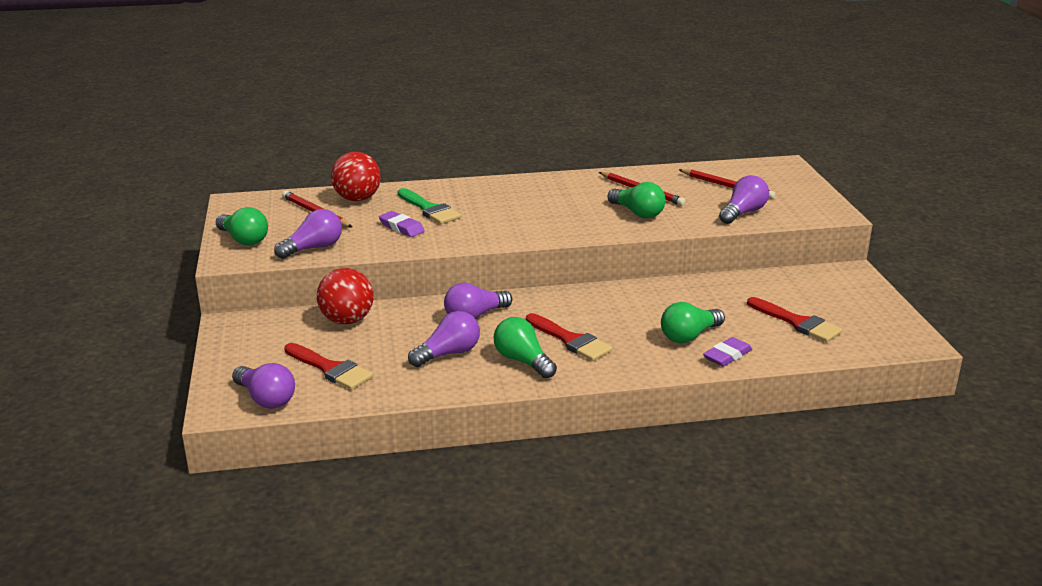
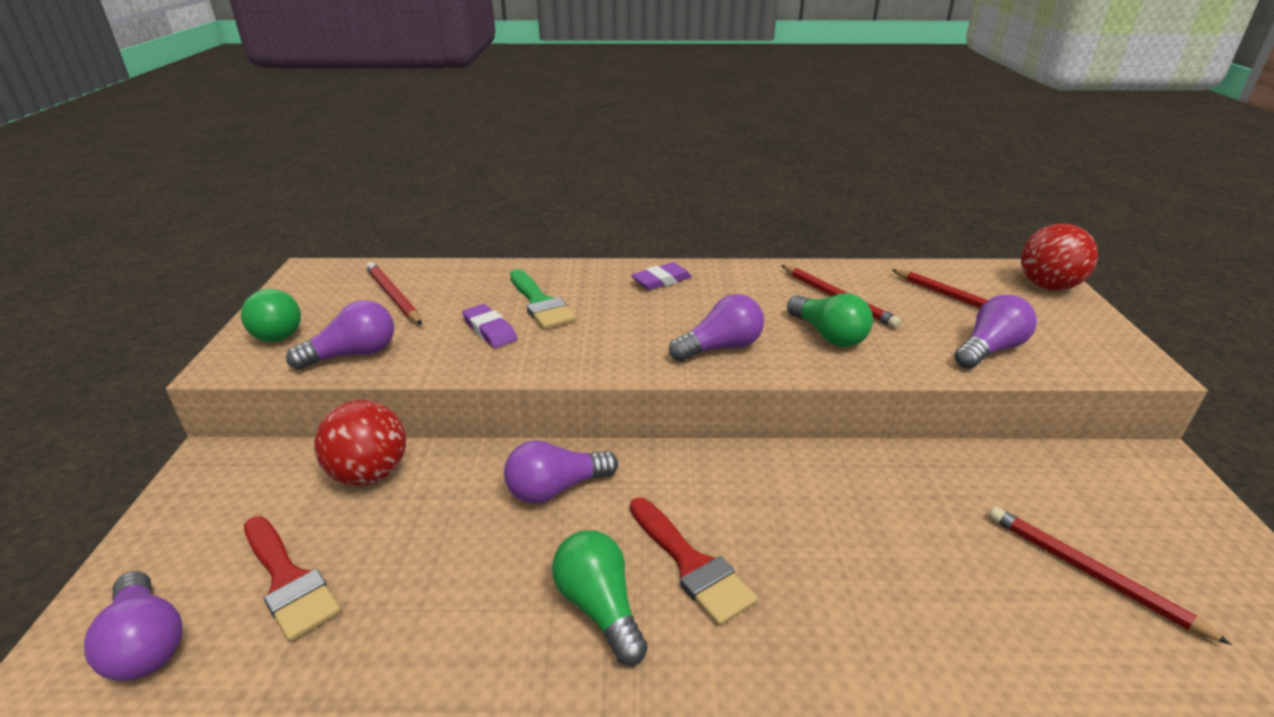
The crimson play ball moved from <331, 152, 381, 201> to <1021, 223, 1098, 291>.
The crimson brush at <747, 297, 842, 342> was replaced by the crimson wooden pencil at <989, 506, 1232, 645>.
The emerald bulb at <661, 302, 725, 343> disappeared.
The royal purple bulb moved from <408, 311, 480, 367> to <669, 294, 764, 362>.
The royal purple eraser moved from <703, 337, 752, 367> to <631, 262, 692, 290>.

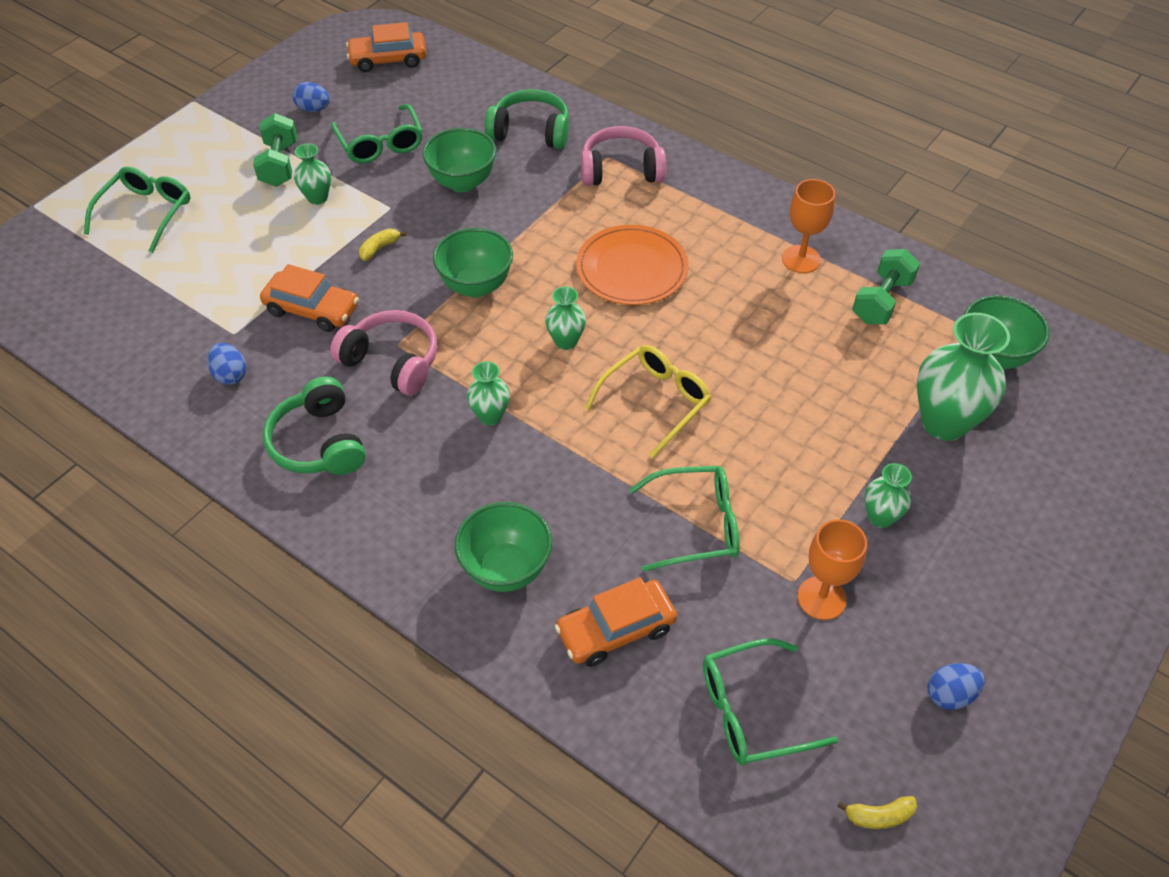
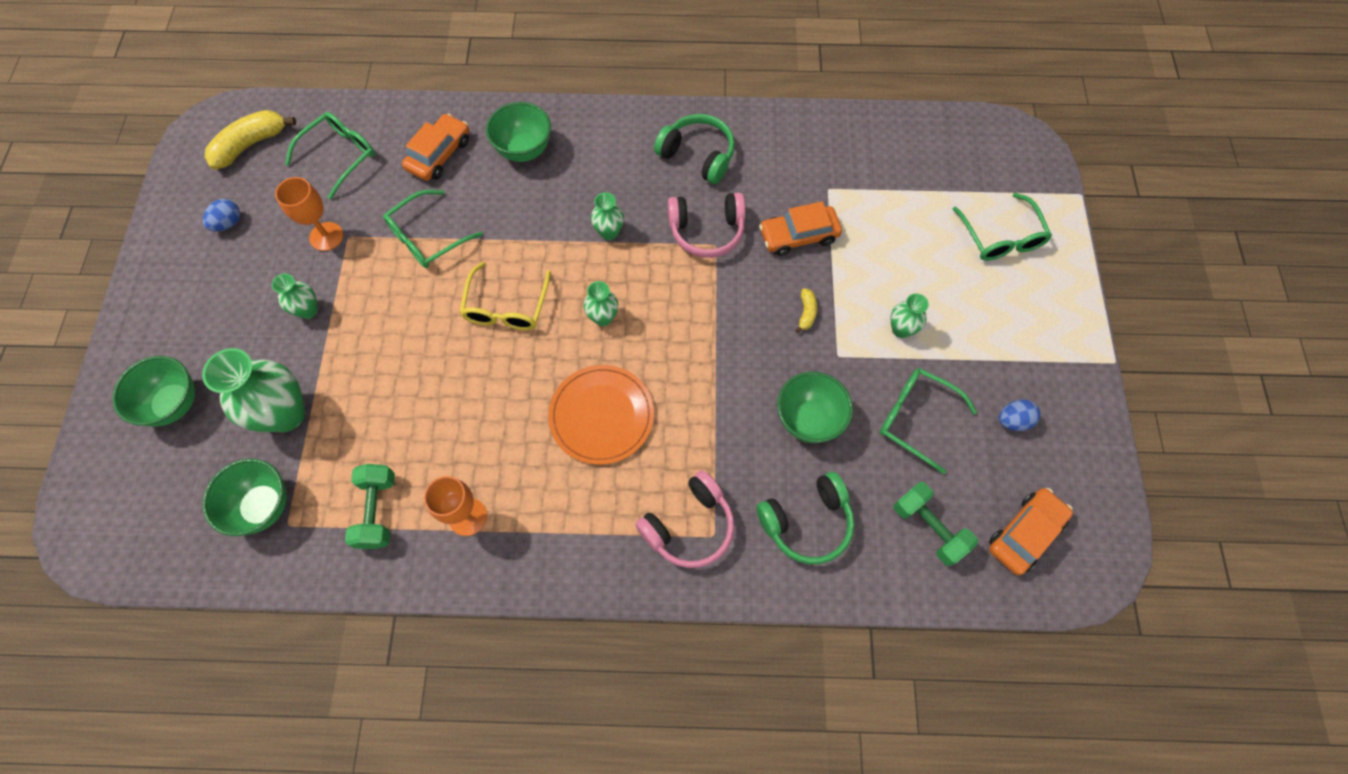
The emerald free weight moved from <253, 113, 297, 187> to <894, 482, 978, 566>.
The emerald bowl moved from <433, 228, 513, 297> to <112, 356, 195, 427>.
The royal blue egg shape at <208, 343, 246, 385> disappeared.
The yellow toy banana at <837, 796, 917, 829> changed to 2.04 times the size.

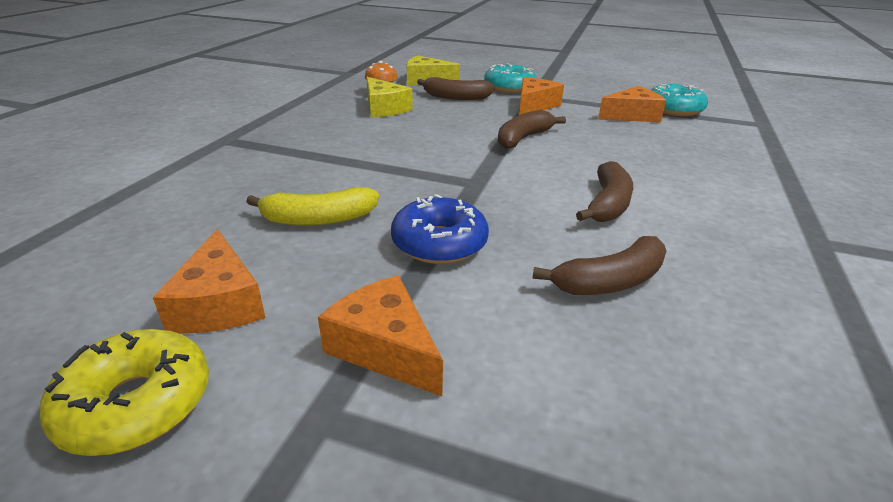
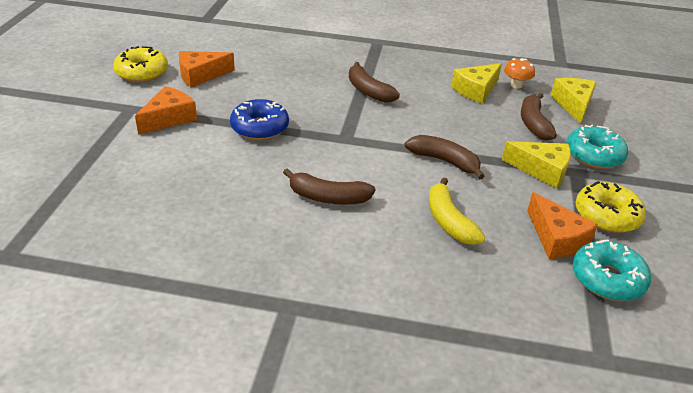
The orange-coloured piece of cheese at <519, 77, 564, 115> became the yellow piece of cheese at <502, 141, 571, 188>.
The yellow toy banana moved from <246, 187, 379, 226> to <429, 177, 485, 245>.
The brown toy banana moved from <532, 236, 666, 295> to <349, 62, 400, 103>.
The yellow doughnut at <575, 181, 646, 233> appeared.

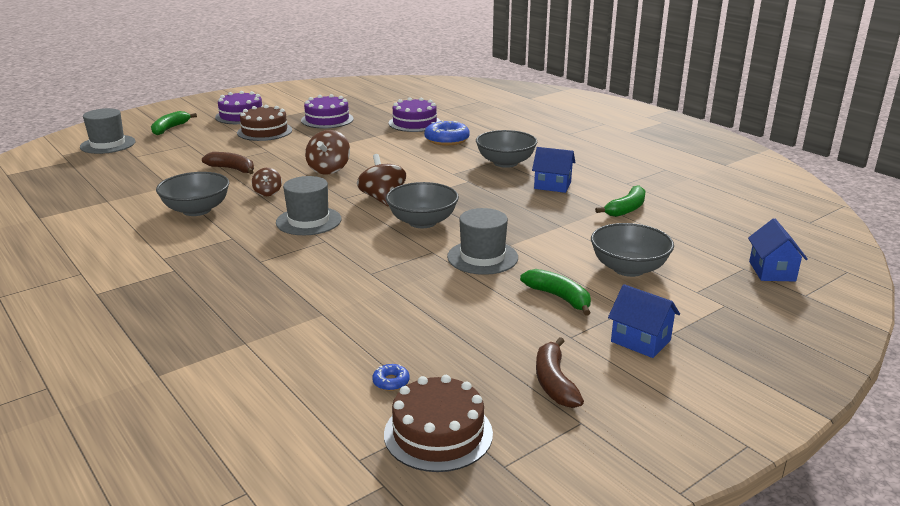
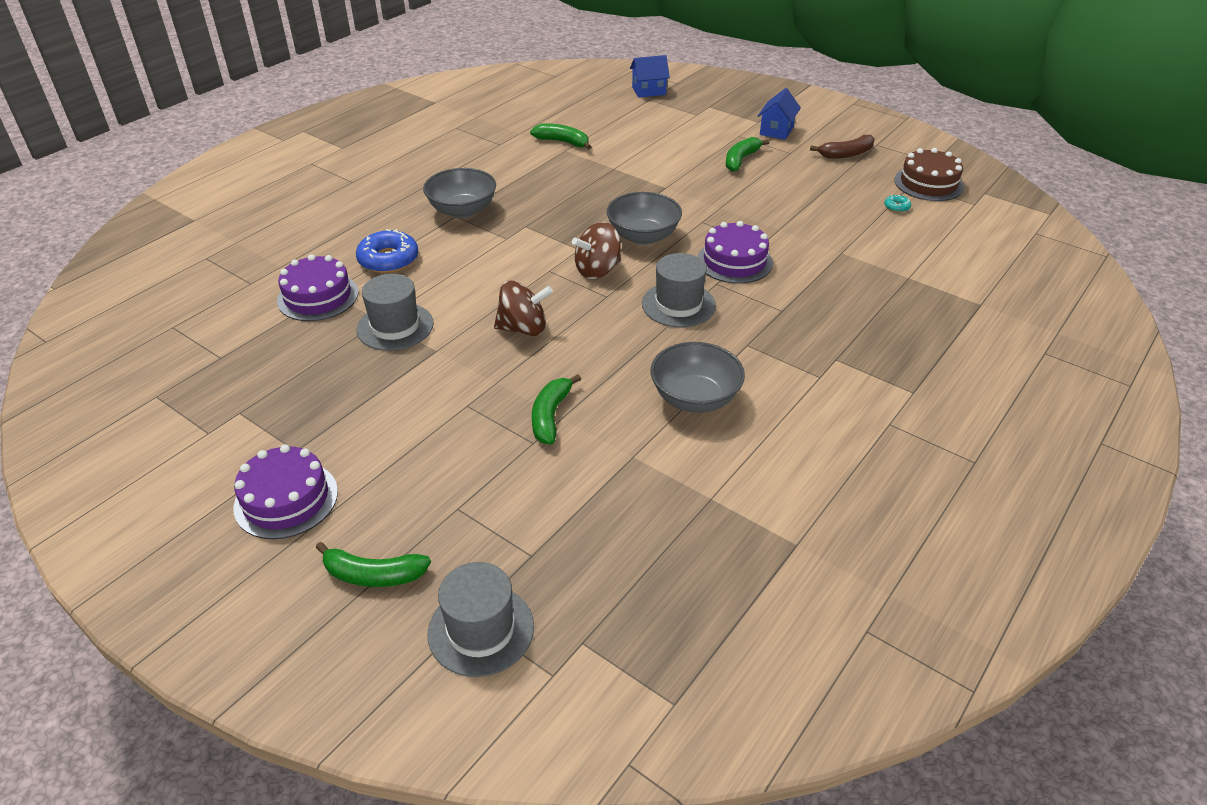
The royal purple cake moved from <301, 94, 354, 128> to <697, 221, 773, 284>.
The brown cake at <237, 105, 292, 141> disappeared.
The royal blue house at <532, 147, 575, 193> disappeared.
The brown toy banana at <202, 152, 254, 174> became the emerald toy banana at <532, 374, 581, 445>.
The brown toy top at <252, 168, 282, 196> disappeared.
The gray tall hat moved from <447, 208, 518, 275> to <356, 274, 434, 351>.
The gray bowl at <591, 223, 674, 277> disappeared.
The royal blue doughnut at <372, 364, 410, 391> became the turquoise doughnut at <884, 195, 911, 213>.

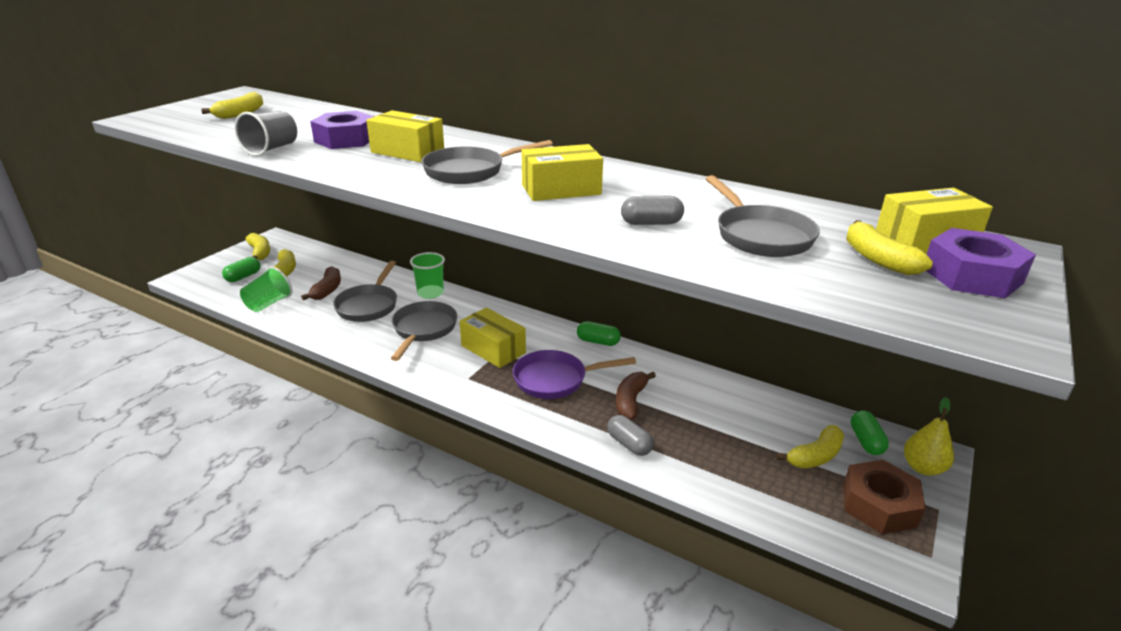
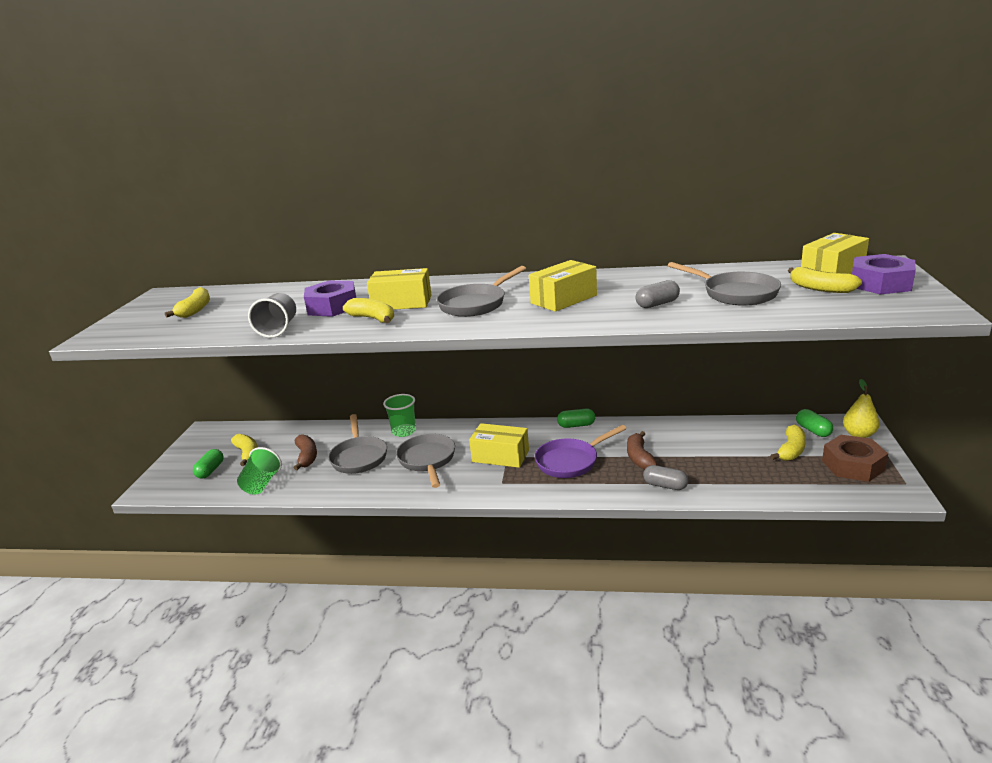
The yellow toy banana moved from <246, 233, 270, 260> to <343, 298, 394, 323>.

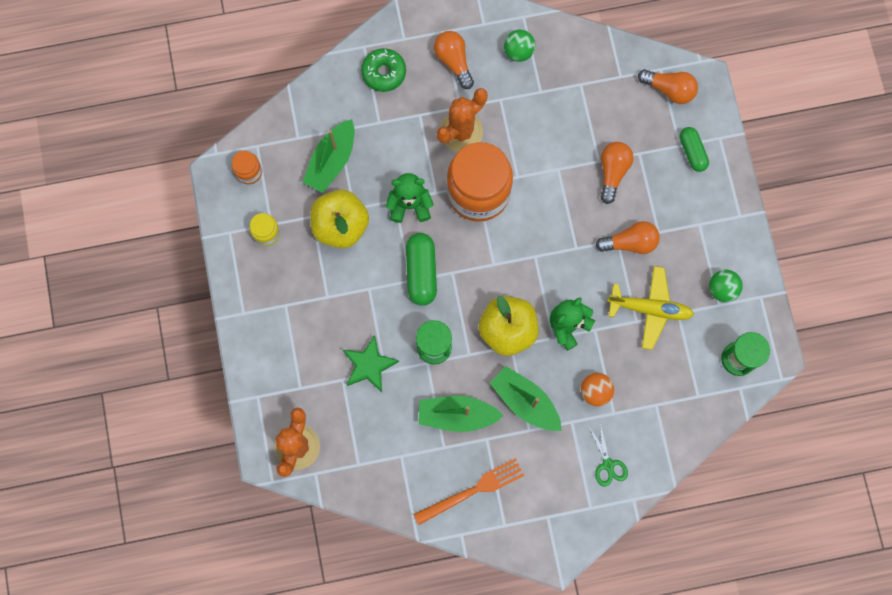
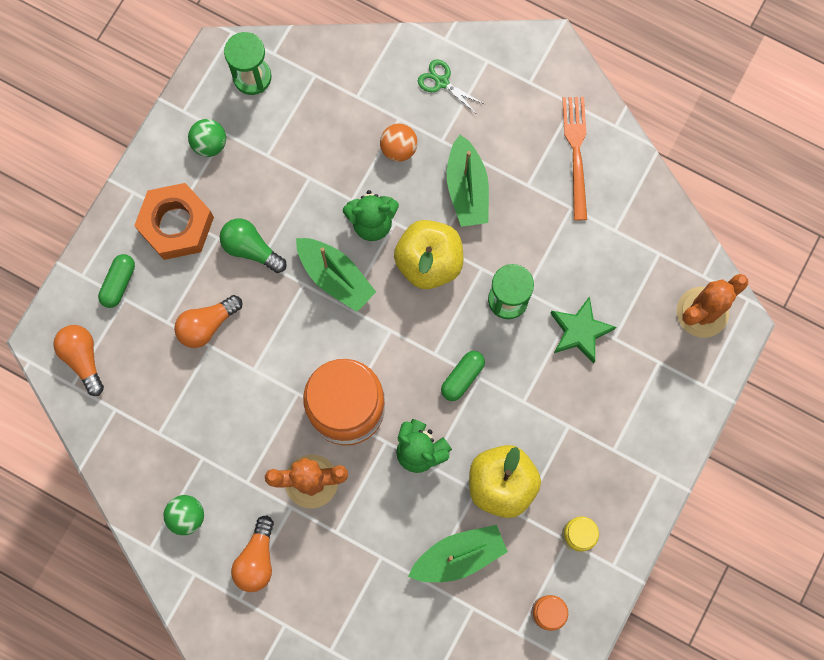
The emerald doughnut at <361, 48, 406, 92> disappeared.
The orange-coloured bulb at <596, 221, 660, 254> became the emerald bulb at <220, 219, 287, 273>.
The emerald pill shape at <406, 233, 437, 306> changed to 0.66 times the size.
The yellow toy plane at <607, 266, 694, 350> disappeared.
The emerald toy boat moved from <418, 396, 503, 432> to <296, 238, 376, 312>.
The emerald scissors at <589, 423, 628, 487> turned 75 degrees counterclockwise.
The orange-coloured dinner fork at <413, 458, 524, 525> turned 75 degrees clockwise.
The orange-coloured nut at <134, 183, 214, 260> appeared.

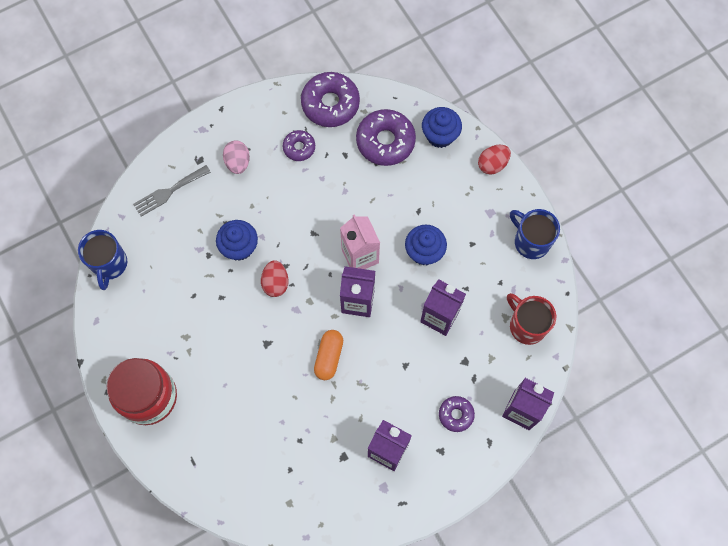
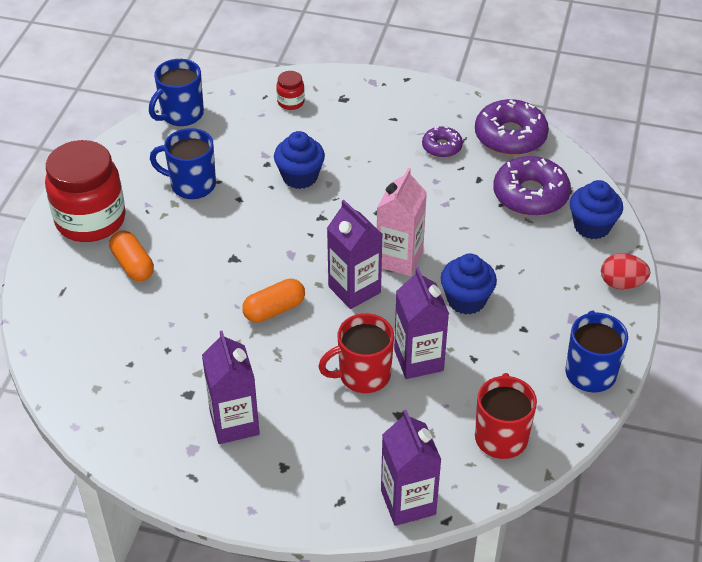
The pink egg shape at <223, 140, 250, 174> disappeared.
The gray dinner fork at <133, 165, 211, 217> was replaced by the crimson jam jar at <276, 71, 305, 110>.
The crimson egg shape at <261, 260, 288, 297> disappeared.
The royal purple doughnut at <439, 396, 475, 432> disappeared.
The royal blue tea mug at <150, 128, 216, 199> appeared.
The orange-coloured pill shape at <109, 230, 154, 281> appeared.
The crimson tea mug at <318, 313, 394, 393> appeared.

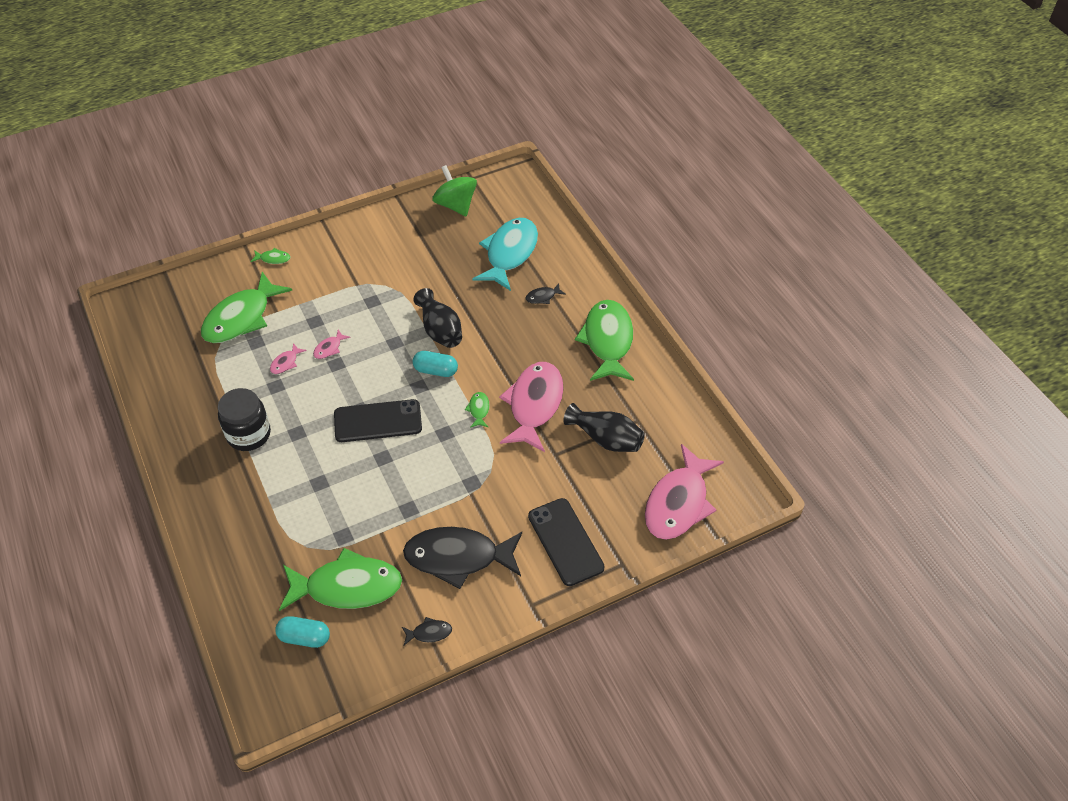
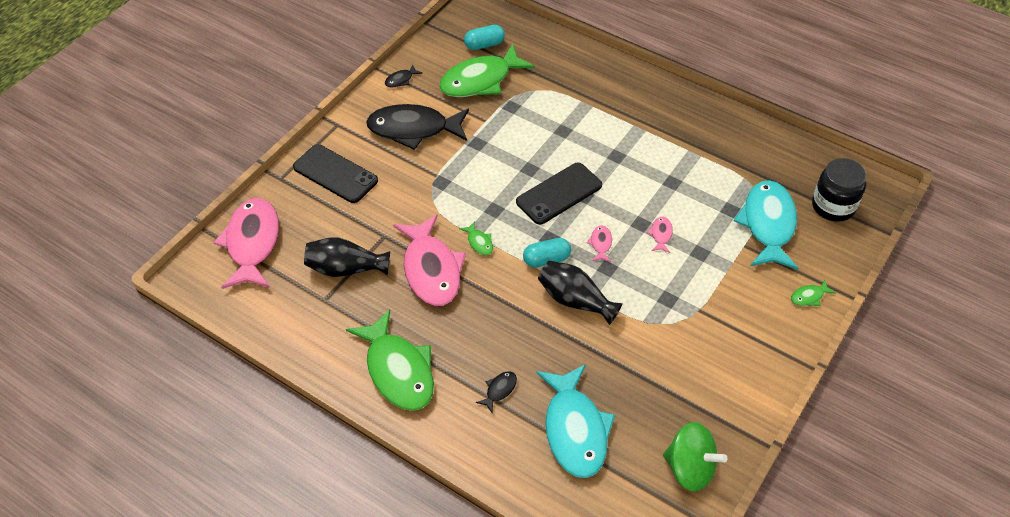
The emerald fish at <201, 272, 293, 343> became the turquoise fish at <734, 180, 798, 270>.
The pink fish moved from <270, 343, 307, 374> to <586, 226, 612, 262>.
The ebony jam jar moved from <218, 388, 271, 451> to <812, 158, 867, 222>.
The ebony fish at <403, 527, 522, 589> turned 150 degrees counterclockwise.

